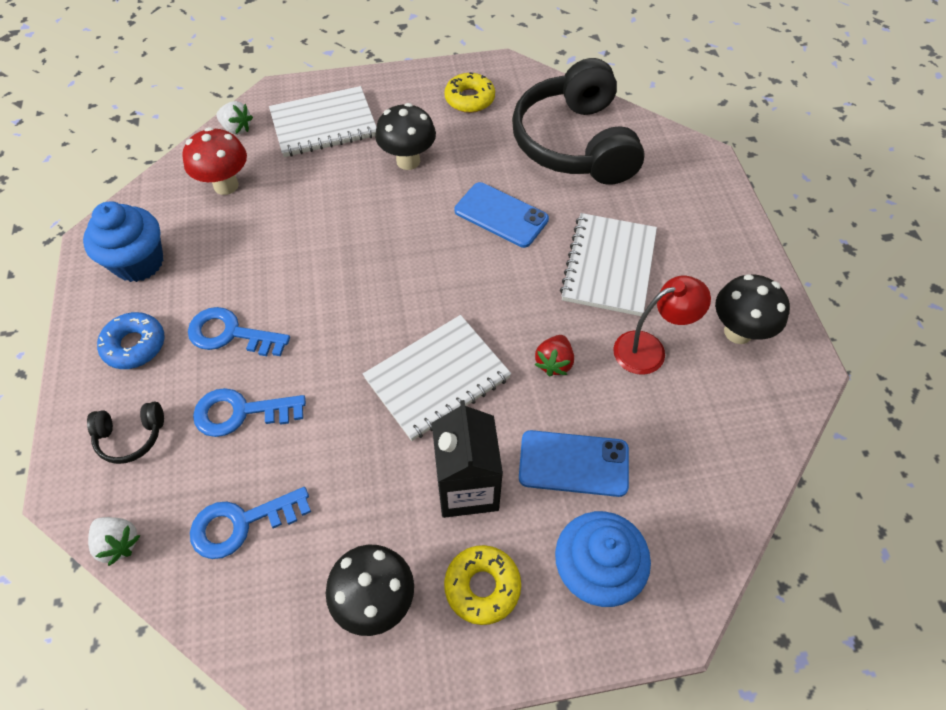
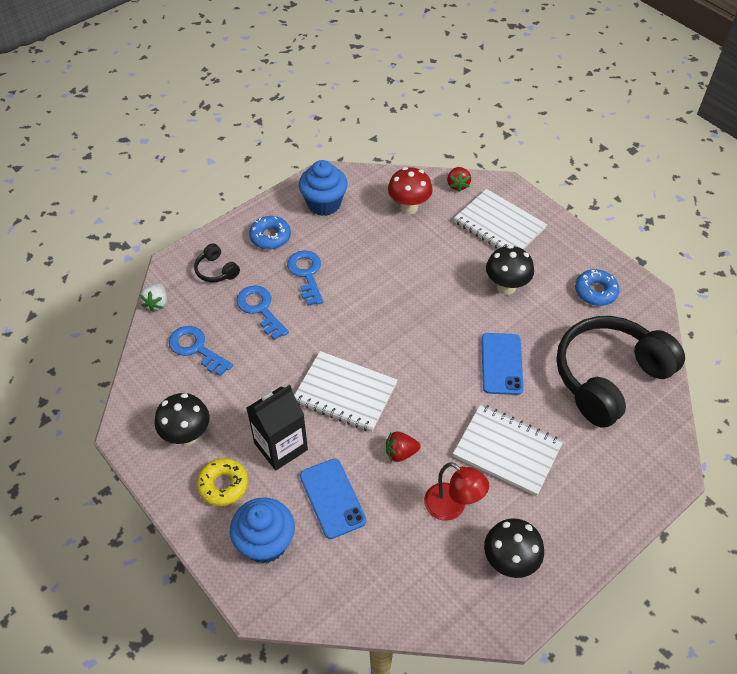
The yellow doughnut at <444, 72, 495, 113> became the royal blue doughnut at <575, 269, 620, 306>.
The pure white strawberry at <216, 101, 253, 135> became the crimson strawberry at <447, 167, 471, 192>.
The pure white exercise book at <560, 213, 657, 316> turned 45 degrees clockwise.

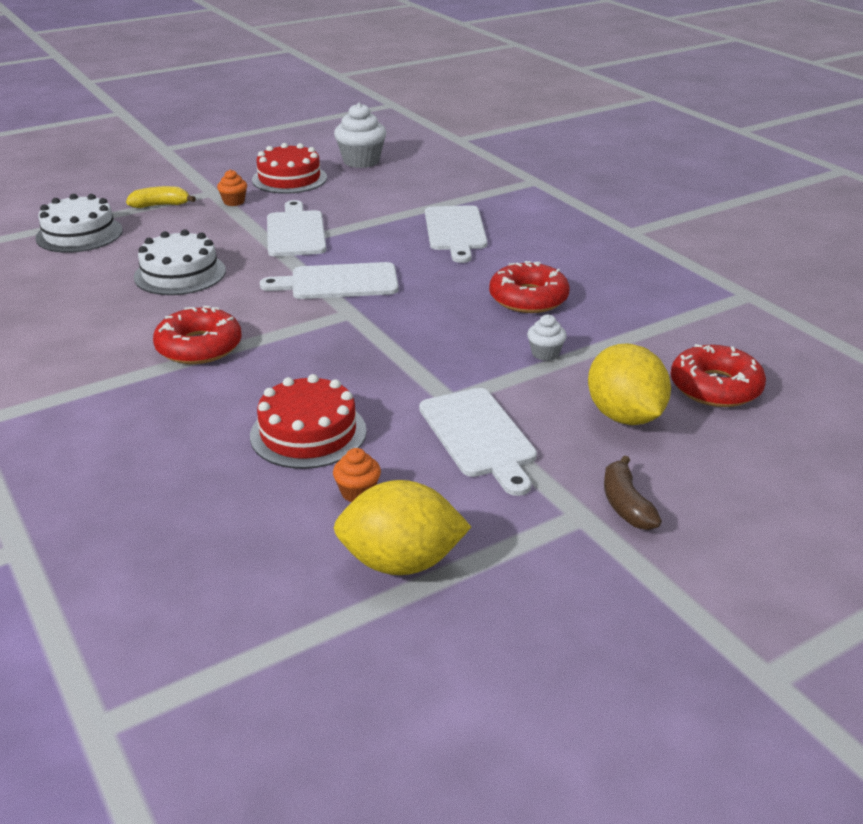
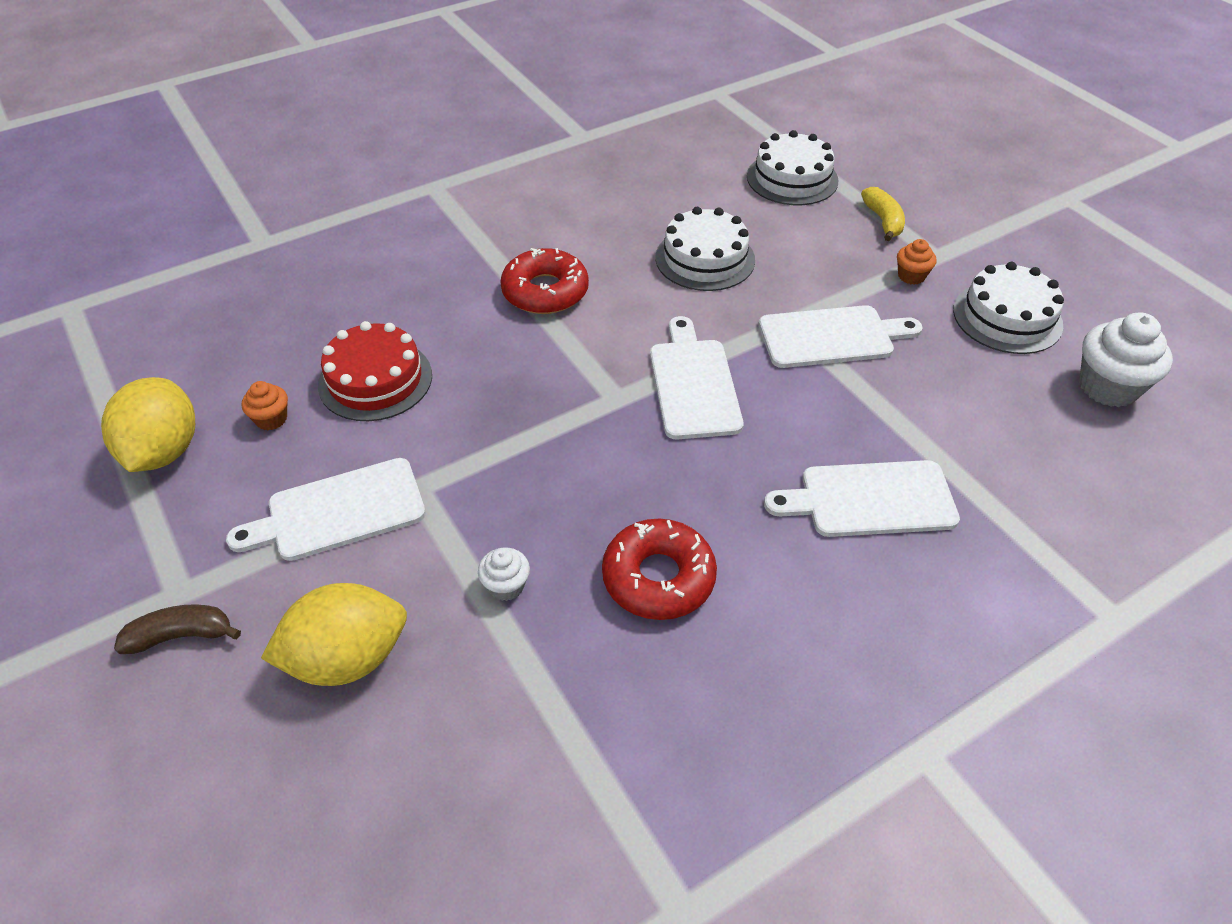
The crimson cake at <252, 143, 327, 194> became the pure white cake at <953, 262, 1064, 354>.
The crimson doughnut at <671, 344, 766, 407> disappeared.

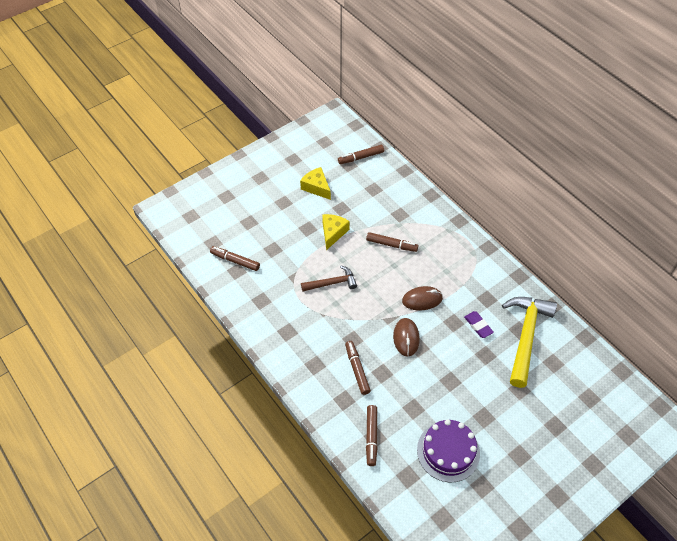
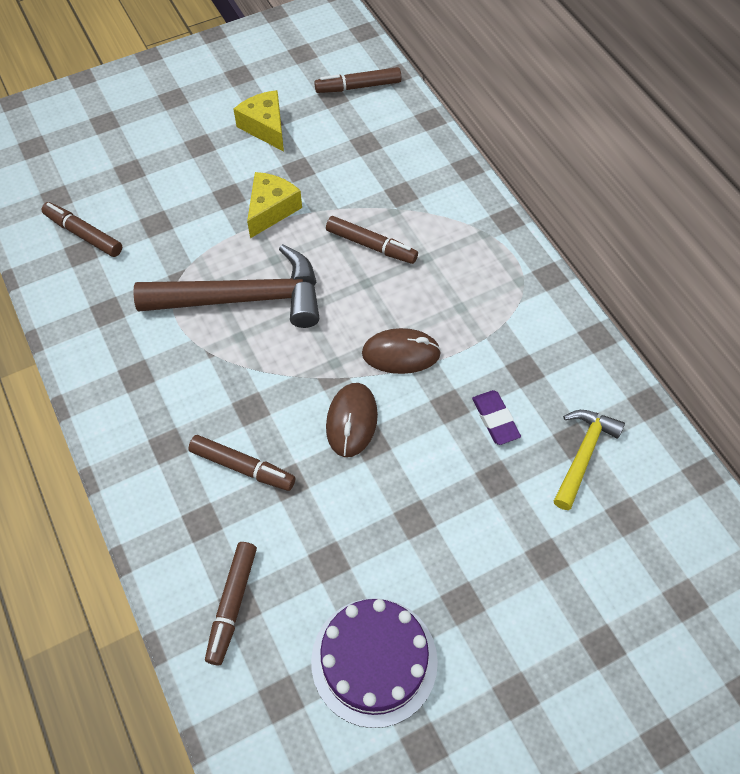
The brown claw hammer at <301, 265, 357, 292> changed to 1.77 times the size.
The yellow claw hammer at <502, 297, 557, 388> changed to 0.56 times the size.
The brown marker at <345, 341, 371, 395> turned 120 degrees clockwise.

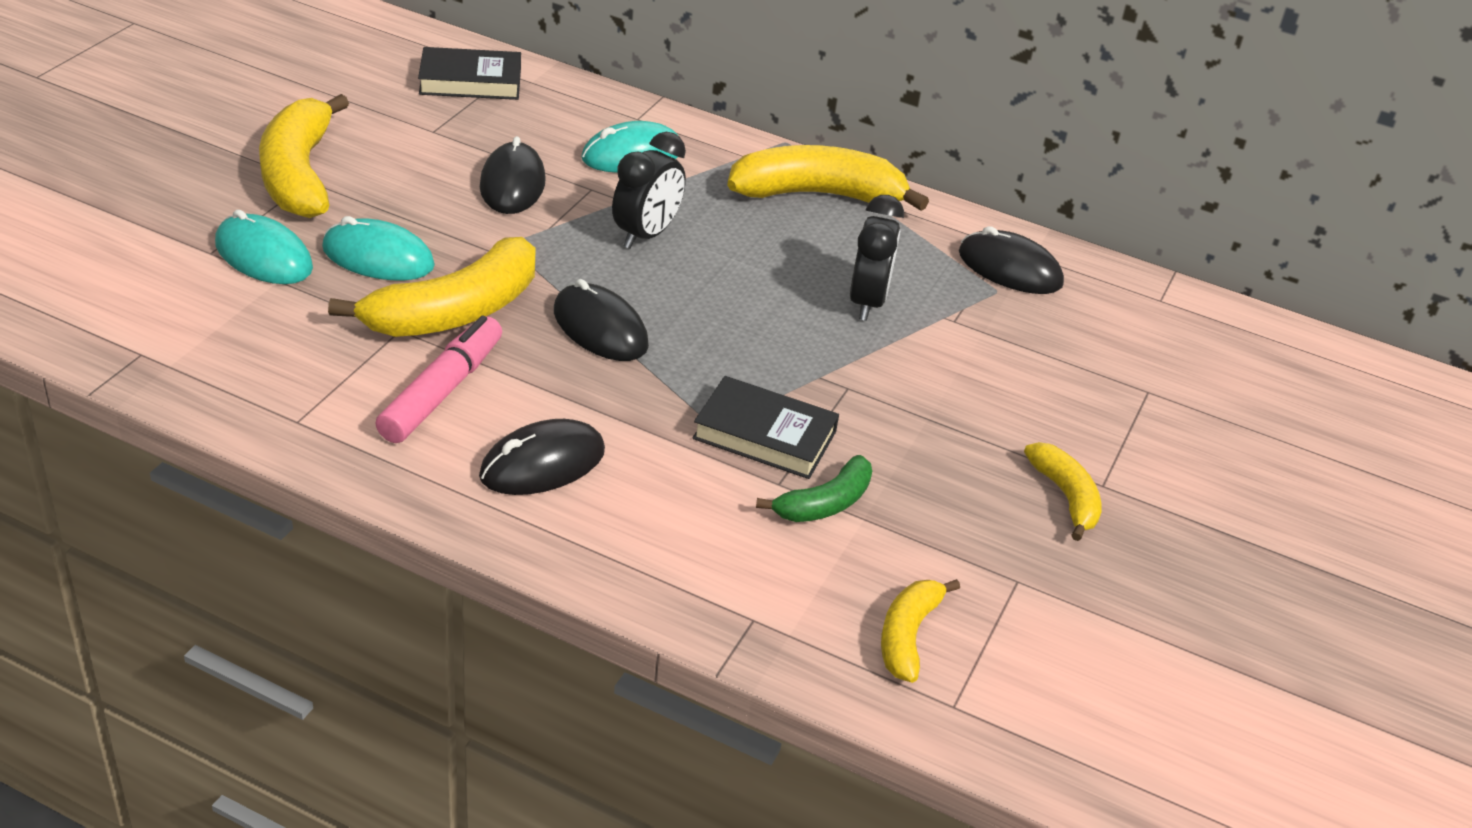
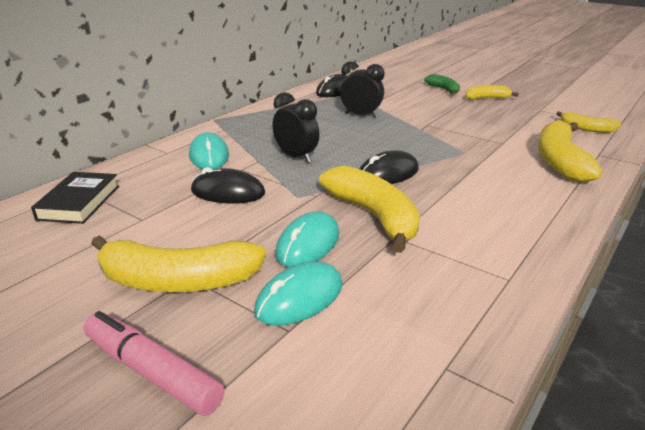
The yellow toy banana moved from <727, 145, 929, 211> to <538, 120, 602, 183>.
The pink marker moved from <375, 316, 502, 443> to <83, 311, 225, 416>.
The ebony hardcover at <692, 376, 839, 479> disappeared.
The ebony mouse at <479, 419, 605, 495> disappeared.
The emerald toy banana moved from <756, 455, 872, 522> to <424, 74, 460, 94>.

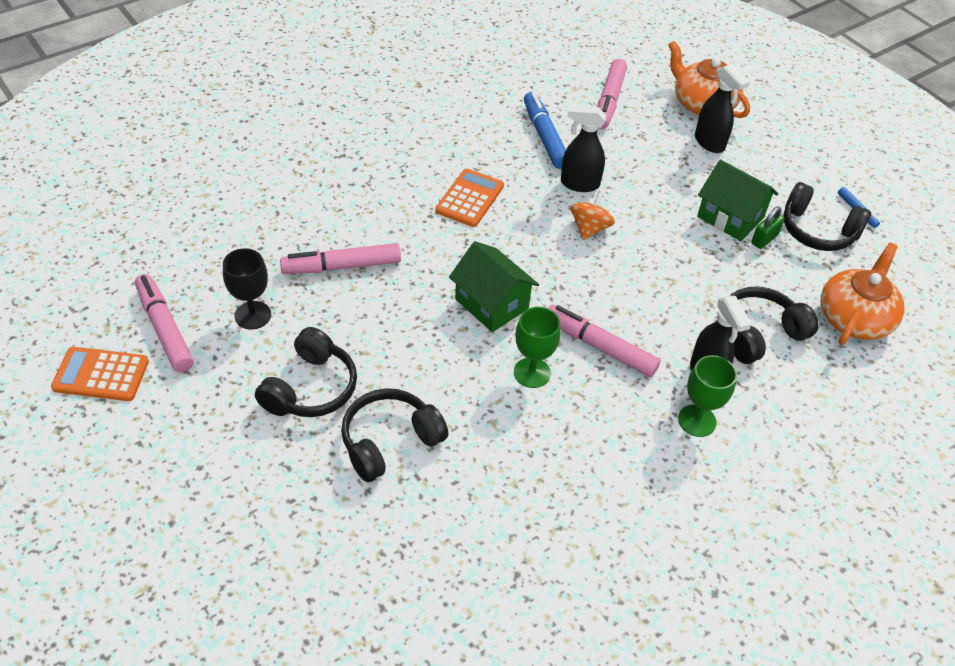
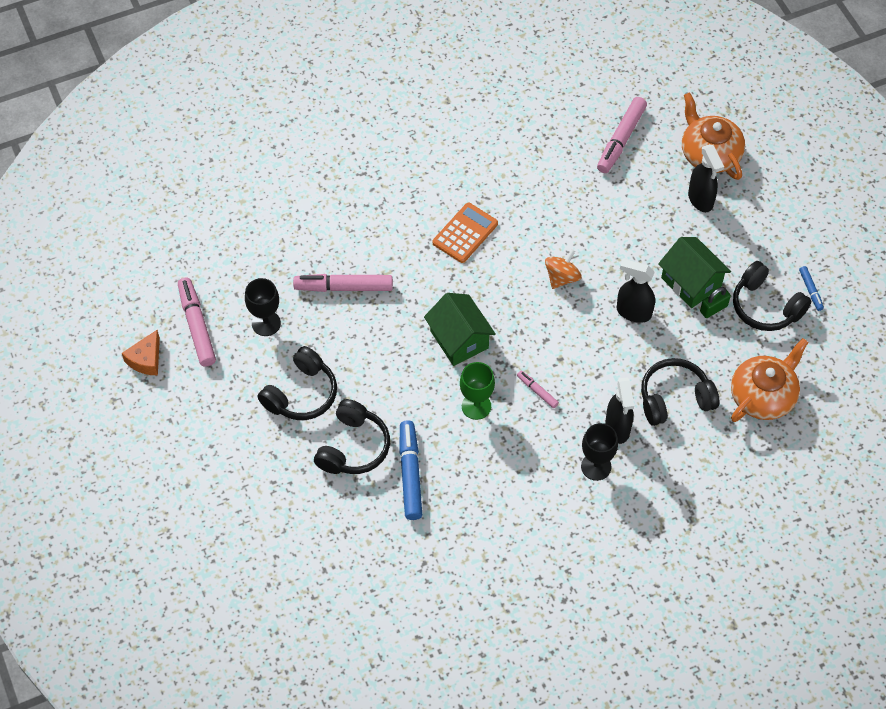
The royal blue marker moved from <524, 92, 566, 169> to <399, 421, 422, 520>.
The ebony spray cleaner moved from <561, 106, 606, 192> to <617, 259, 655, 323>.
The pink marker at <548, 304, 660, 377> changed to 0.51 times the size.
The orange-coloured calculator at <51, 347, 149, 401> was replaced by the orange-coloured piece of cheese at <122, 330, 160, 375>.
The emerald goblet at <678, 355, 737, 437> became the ebony goblet at <581, 423, 618, 481>.
The ebony headphones at <341, 388, 448, 482> turned 135 degrees clockwise.

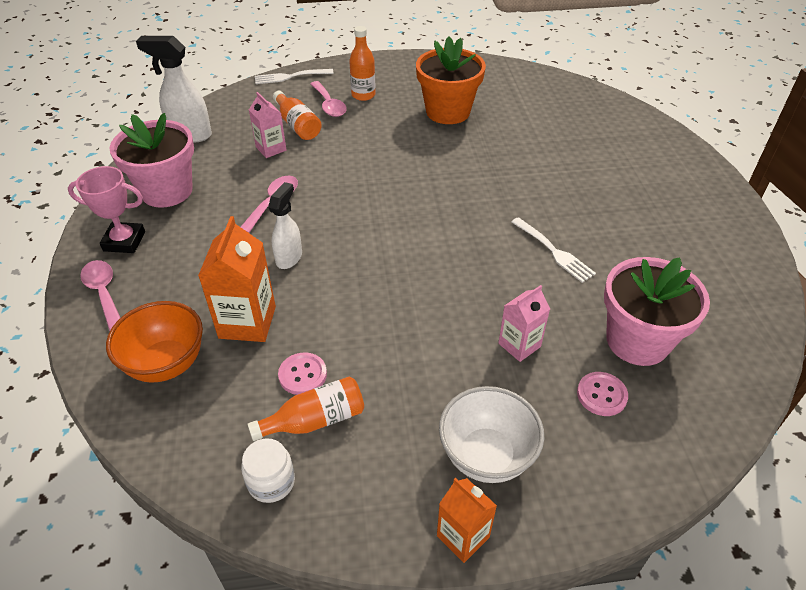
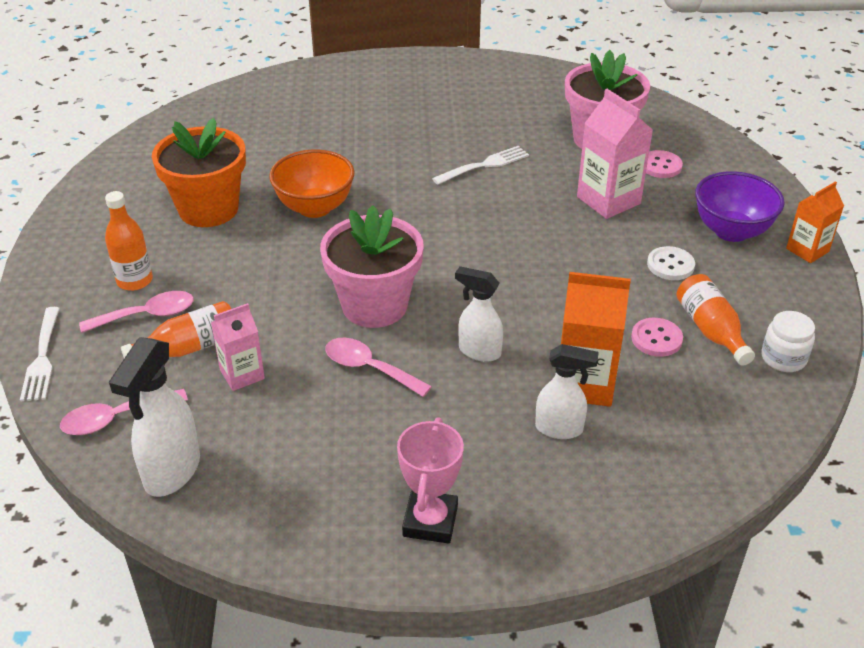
The pink plant pot moved from <110, 113, 194, 208> to <320, 205, 424, 328>.
The pink teaspoon moved from <80, 260, 120, 331> to <60, 389, 188, 435>.
The pink carton at <498, 285, 550, 362> changed to 1.60 times the size.
The orange-coloured bowl moved from <106, 301, 203, 383> to <269, 150, 355, 218>.
The pure white bowl at <439, 386, 544, 483> became the royal purple bowl at <695, 171, 785, 242>.
The pure white button at <647, 246, 695, 280> appeared.
The pure white spray cleaner at <535, 344, 599, 439> appeared.

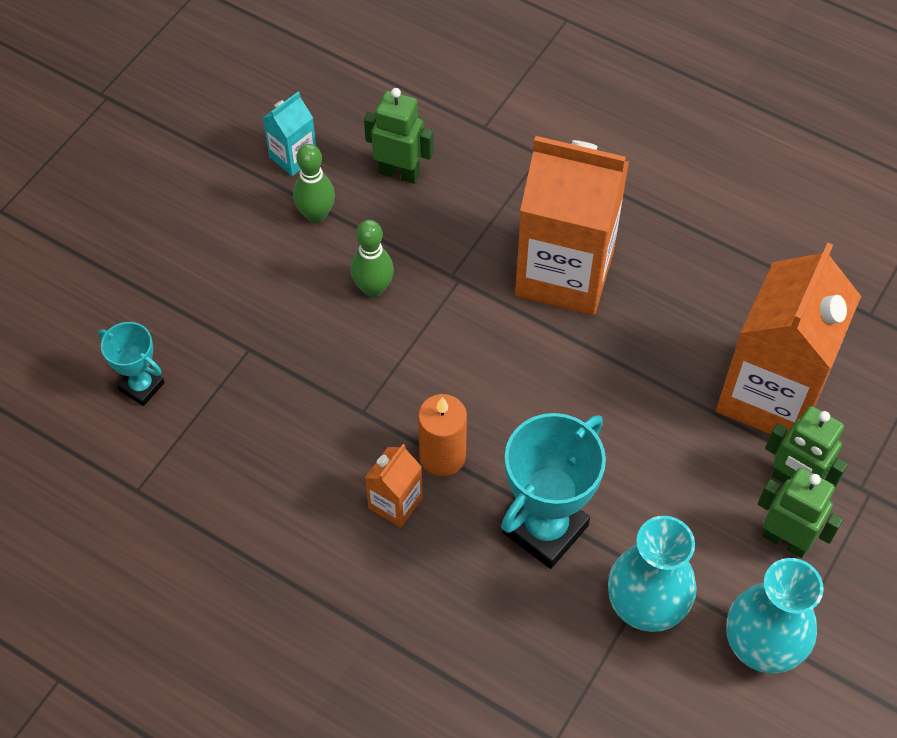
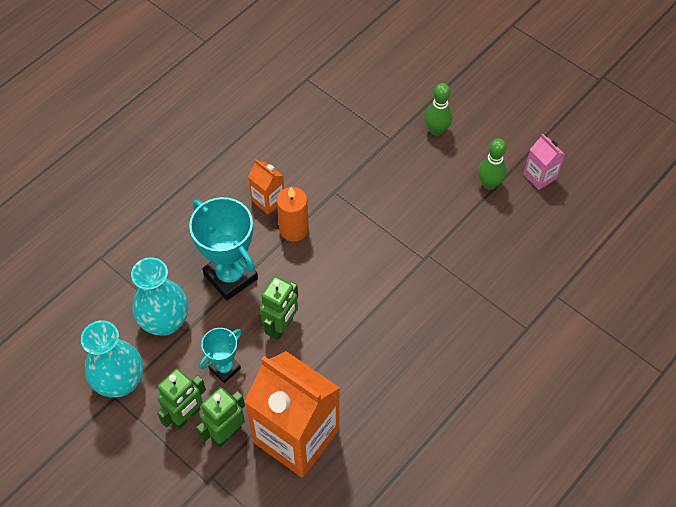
The emerald robot moved from <364, 88, 434, 184> to <260, 276, 298, 340>.
The turquoise carton at <263, 92, 316, 176> became the pink carton at <524, 133, 565, 190>.
The orange-coloured carton at <515, 136, 629, 315> disappeared.
The emerald bowling pin moved from <351, 220, 394, 297> to <425, 83, 452, 136>.
The turquoise prize cup moved from <98, 322, 165, 406> to <199, 328, 242, 383>.

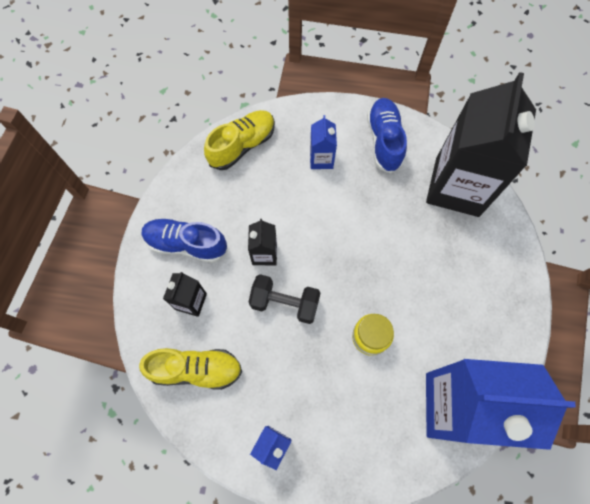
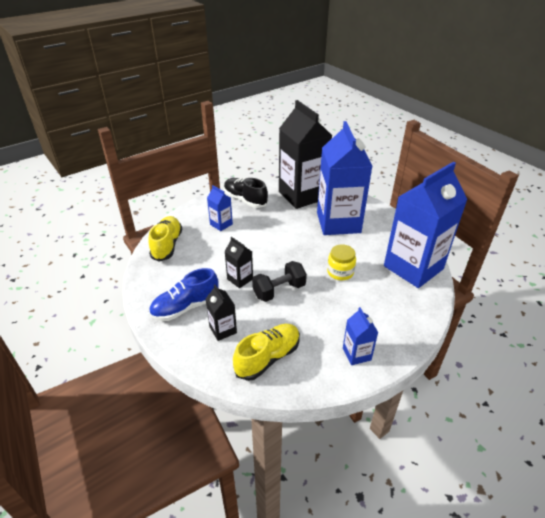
The royal blue lace-up shoe at <367, 98, 407, 173> became the ebony lace-up shoe at <224, 178, 268, 208>.
The royal blue carton at <317, 121, 373, 235> appeared.

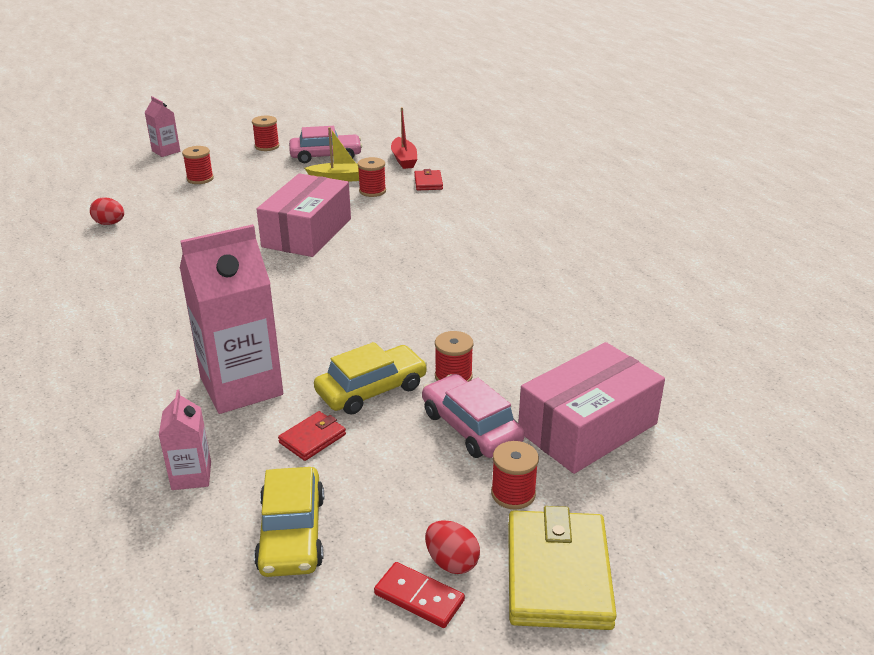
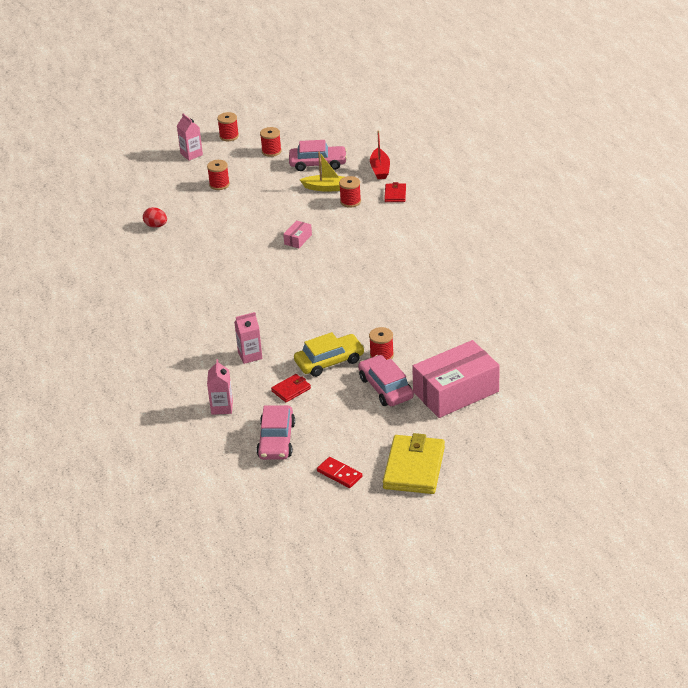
The pink parcel at <256, 173, 351, 257> changed to 0.42 times the size.
The pink carton at <180, 224, 283, 414> changed to 0.49 times the size.
The crimson spool moved from <491, 441, 539, 510> to <217, 112, 239, 141>.
The yellow toy car at <254, 467, 324, 577> became the pink toy car at <256, 405, 295, 460>.
The crimson egg shape at <425, 520, 480, 574> disappeared.

